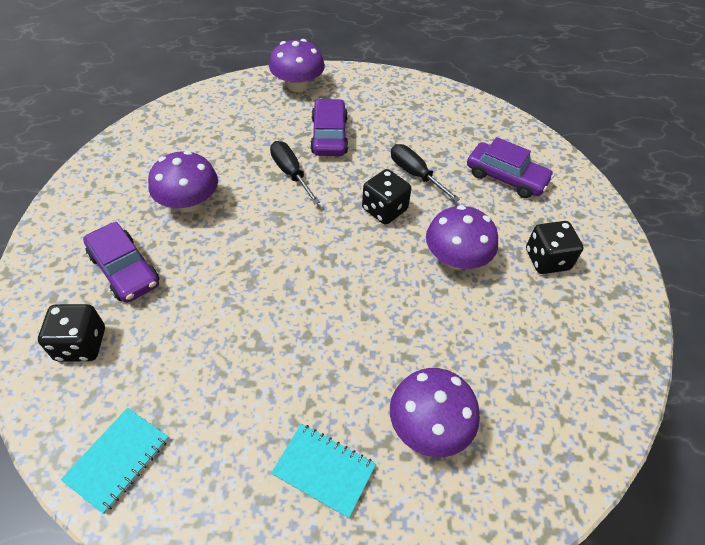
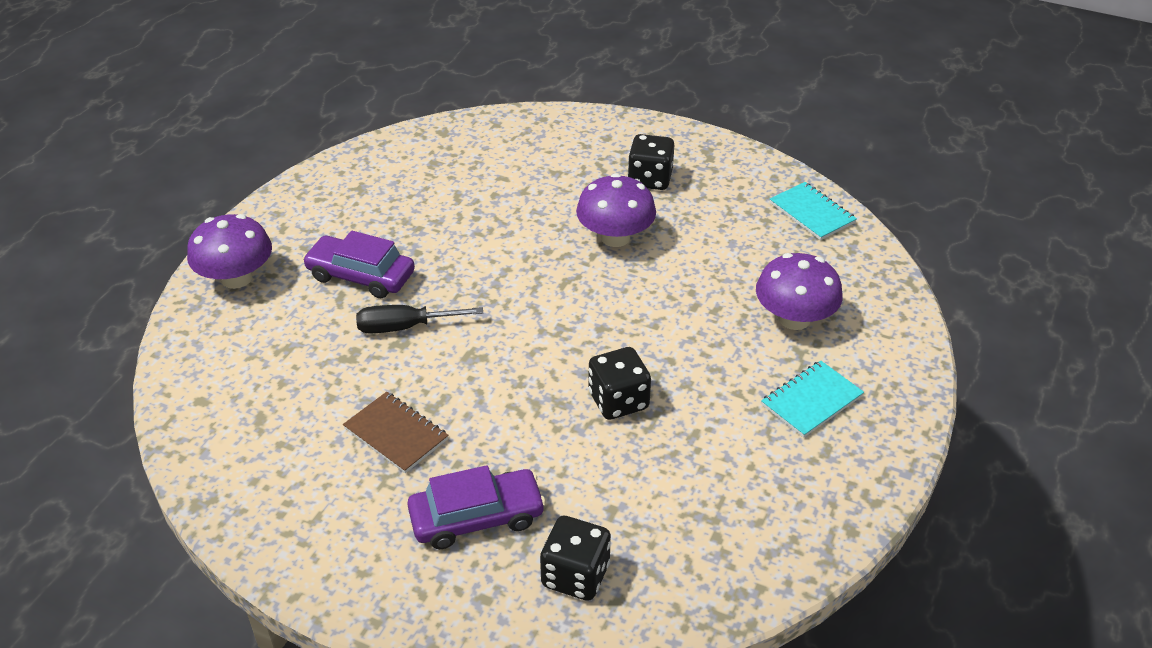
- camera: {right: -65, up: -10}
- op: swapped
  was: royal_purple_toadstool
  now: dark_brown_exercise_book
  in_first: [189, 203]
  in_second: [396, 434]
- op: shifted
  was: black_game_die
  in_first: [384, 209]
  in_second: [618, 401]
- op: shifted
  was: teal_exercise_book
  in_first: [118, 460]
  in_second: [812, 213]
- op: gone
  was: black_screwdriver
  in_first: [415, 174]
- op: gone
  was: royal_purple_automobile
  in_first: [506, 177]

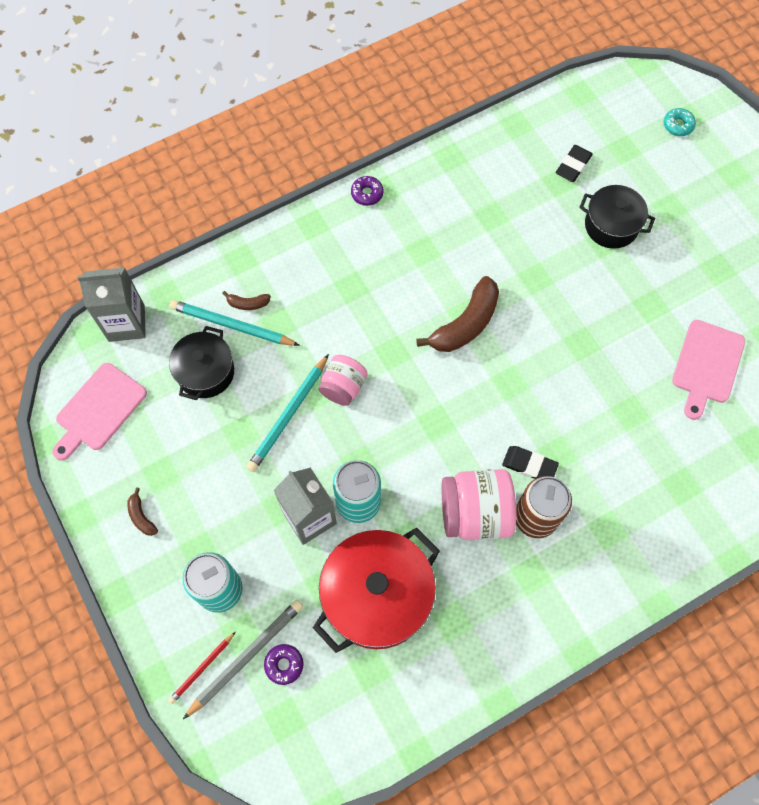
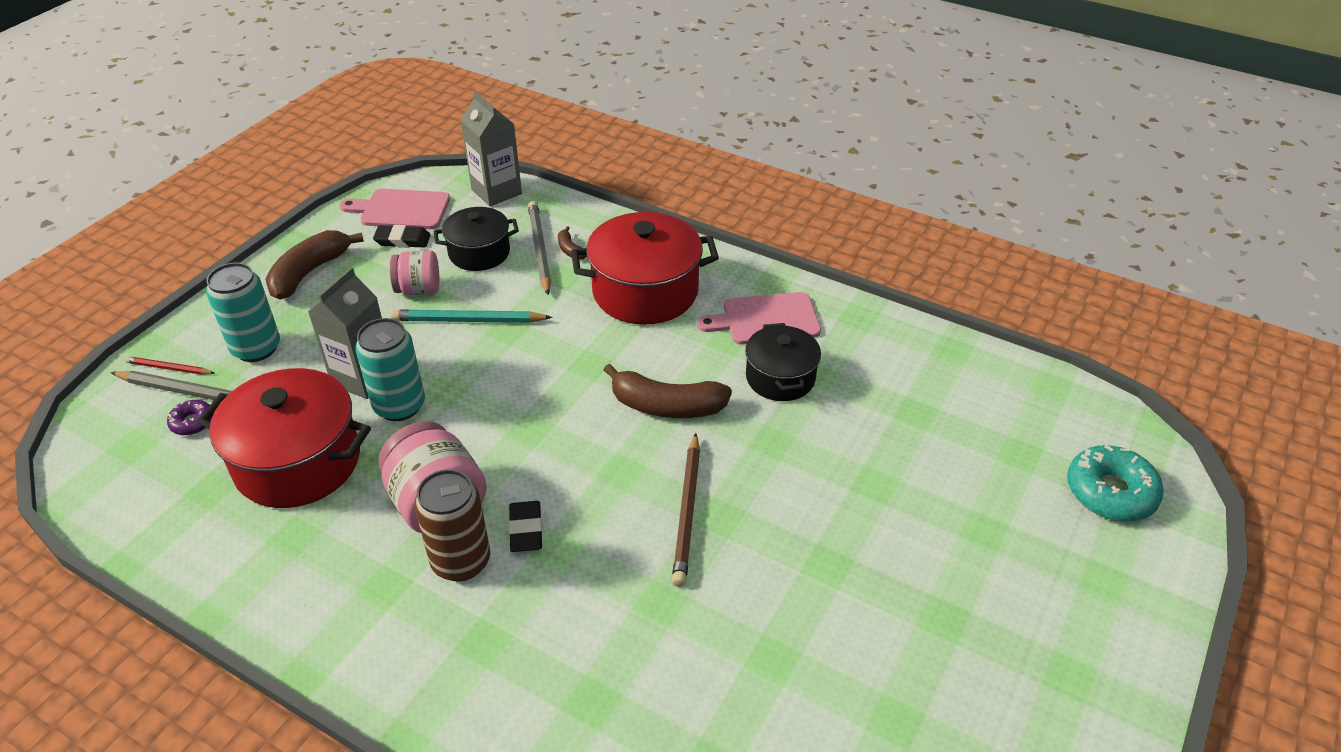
- camera: {right: 60, up: -25}
- op: scaled
  was: dark_brown_banana
  in_first: [141, 516]
  in_second: [309, 272]
  ratio: 2.15
- op: shifted
  was: black_gum_eraser
  in_first: [573, 165]
  in_second: [402, 240]
- op: shifted
  was: pink_jar
  in_first: [343, 387]
  in_second: [418, 289]
- op: repainted
  was: teal_wooden_pencil
  now: grey_wooden_pencil
  in_first: [232, 325]
  in_second: [540, 249]
- op: new
  now: crimson_stockpot
  in_second: [645, 291]
- op: new
  now: dark_brown_wooden_pencil
  in_second: [687, 511]
- op: shifted
  was: pink_cutting_board
  in_first: [707, 365]
  in_second: [766, 319]
- op: shifted
  was: black_stockpot
  in_first: [611, 226]
  in_second: [780, 378]
- op: scaled
  was: teal_donut
  in_first: [678, 125]
  in_second: [1110, 492]
  ratio: 1.92
- op: gone
  was: royal_purple_donut
  in_first: [367, 193]

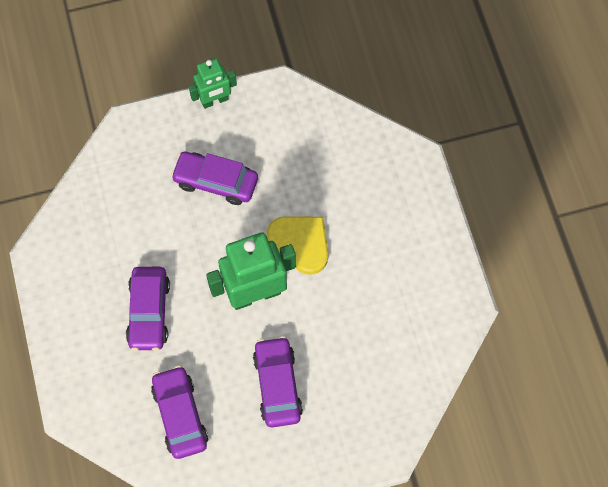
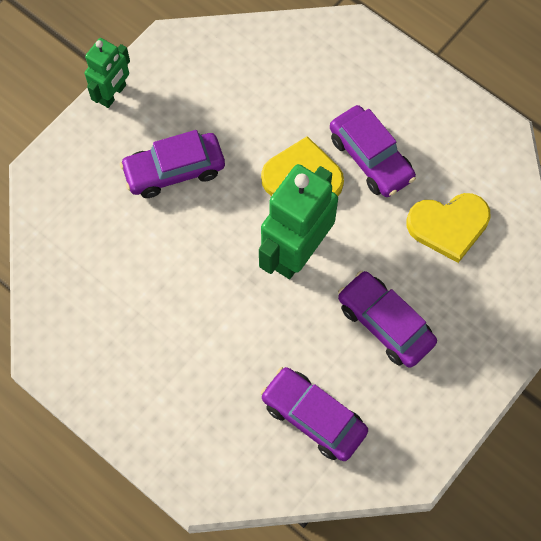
- camera: {right: -35, up: 0}
- op: shifted
  was: royal_purple_automobile
  in_first: [149, 312]
  in_second: [371, 158]
- op: new
  now: golden_love_heart
  in_second: [448, 226]

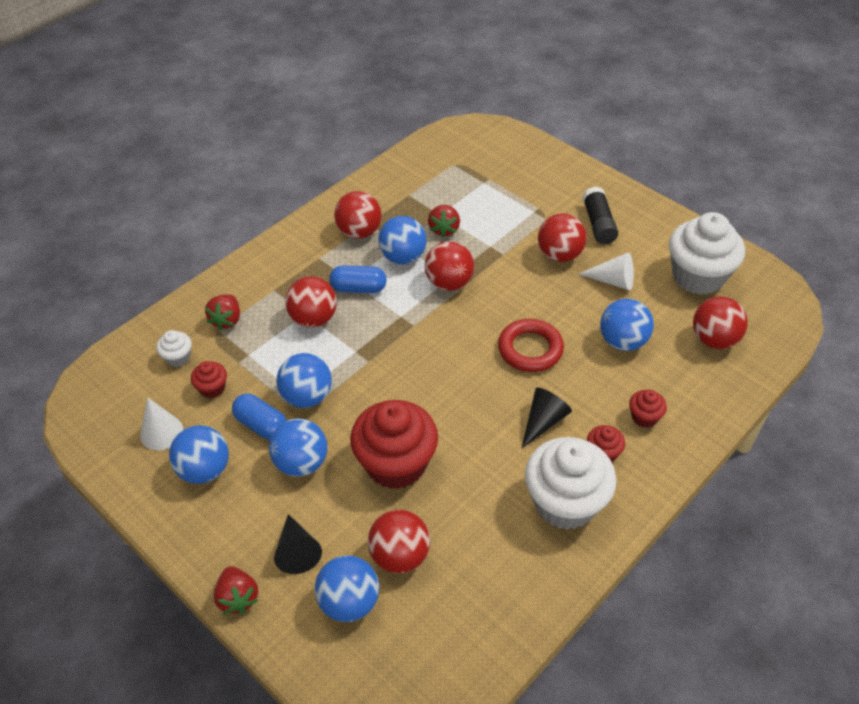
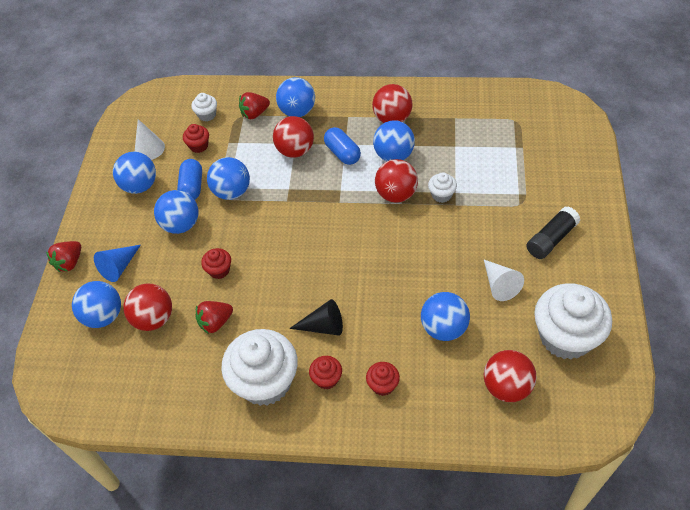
- camera: {right: 55, up: 5}
- op: repainted
  was: black_cone_shape
  now: cobalt_cone_shape
  in_first: [297, 551]
  in_second: [119, 267]
- op: shifted
  was: crimson_berry
  in_first: [444, 229]
  in_second: [215, 322]
- op: scaled
  was: crimson_cupcake
  in_first: [396, 464]
  in_second: [219, 270]
  ratio: 0.45
- op: new
  now: cobalt_play_ball
  in_second: [297, 111]
- op: new
  now: pure_white_cupcake
  in_second: [441, 195]
- op: gone
  was: crimson_hoop
  in_first: [530, 349]
- op: gone
  was: crimson_play_ball
  in_first: [559, 255]

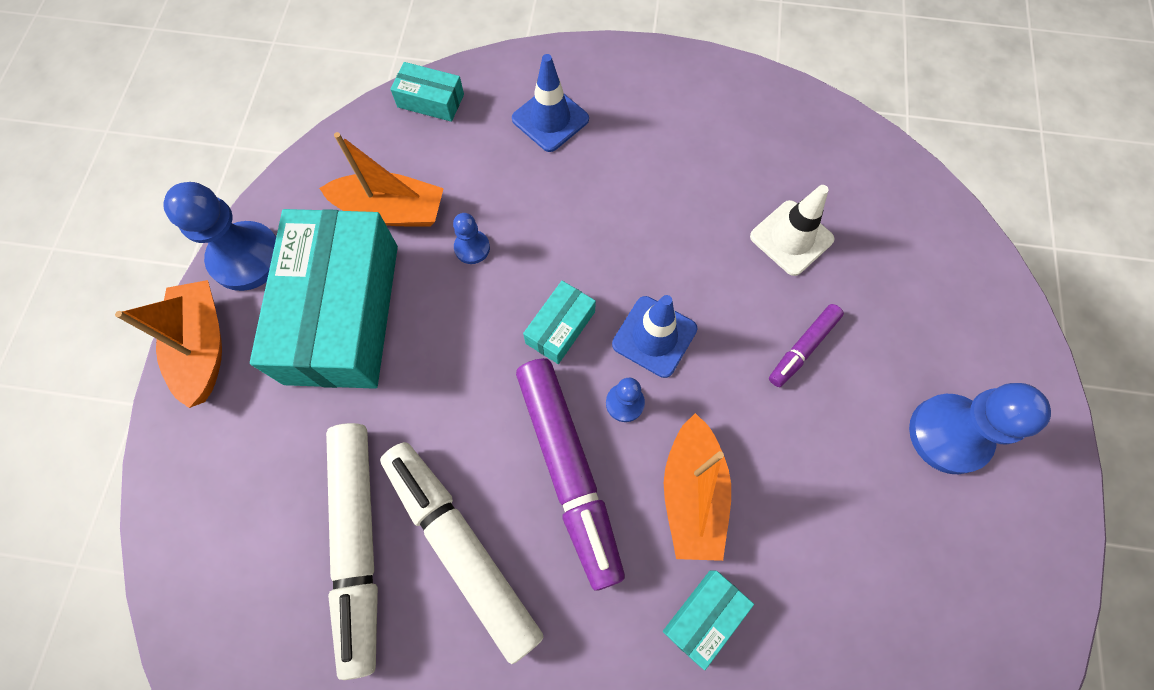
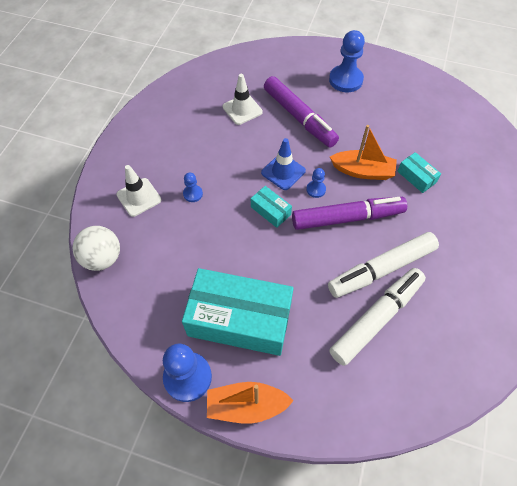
- camera: {right: -80, up: -10}
- op: swapped
  was: teal_package
  now: pure_white_play_ball
  in_first: [430, 101]
  in_second: [102, 258]
- op: repainted
  was: cobalt_road_cone
  now: pure_white_road_cone
  in_first: [550, 119]
  in_second: [139, 197]
- op: shifted
  was: cobalt_chess_pawn
  in_first: [472, 248]
  in_second: [193, 194]
- op: scaled
  was: royal_purple_felt_pen
  in_first: [803, 348]
  in_second: [299, 117]
  ratio: 2.04
- op: rotated
  was: pure_white_felt_pen
  in_first: [358, 544]
  in_second: [376, 318]
  clockwise: -45
- op: gone
  was: bright_orange_boat
  in_first: [391, 211]

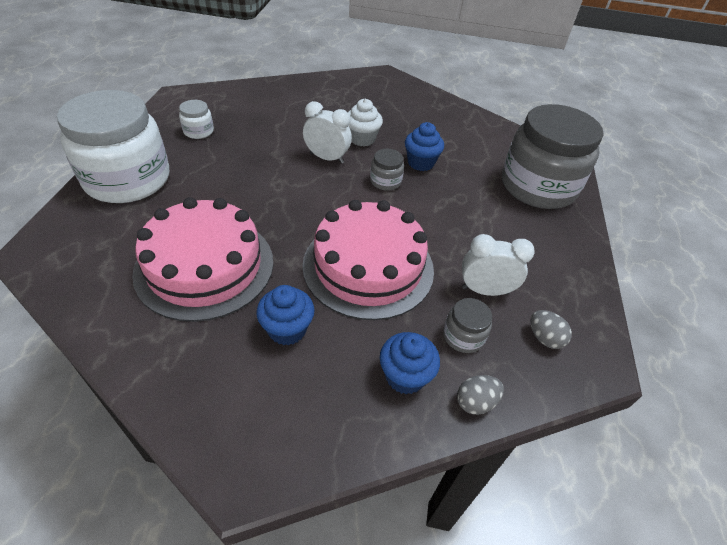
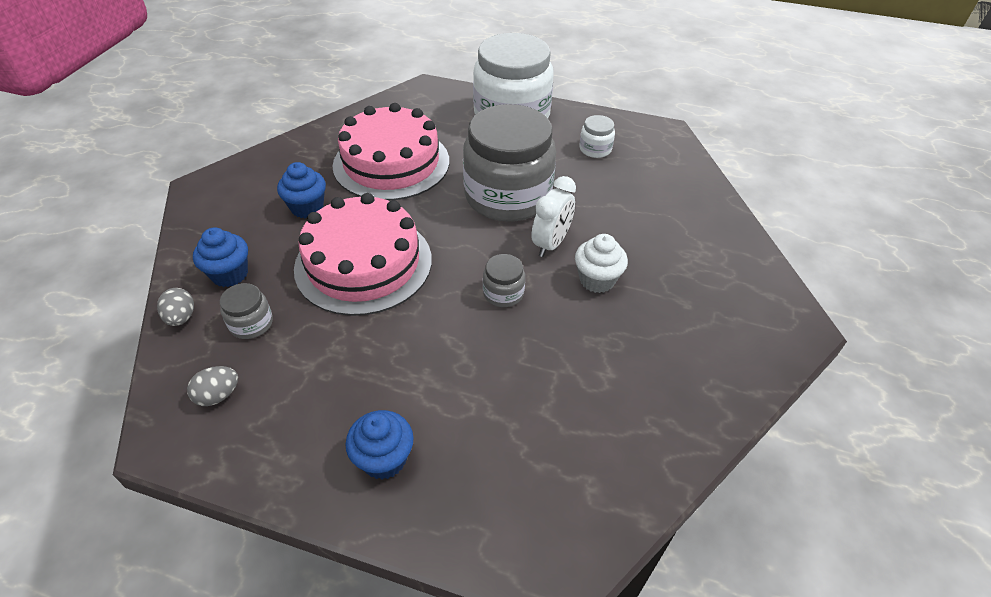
- camera: {right: 100, up: 0}
- op: shifted
  was: cobalt_cupcake
  in_first: [420, 163]
  in_second: [384, 459]
- op: shifted
  was: grey_jar
  in_first: [538, 186]
  in_second: [507, 196]
- op: gone
  was: pure_white_alarm_clock
  in_first: [485, 290]

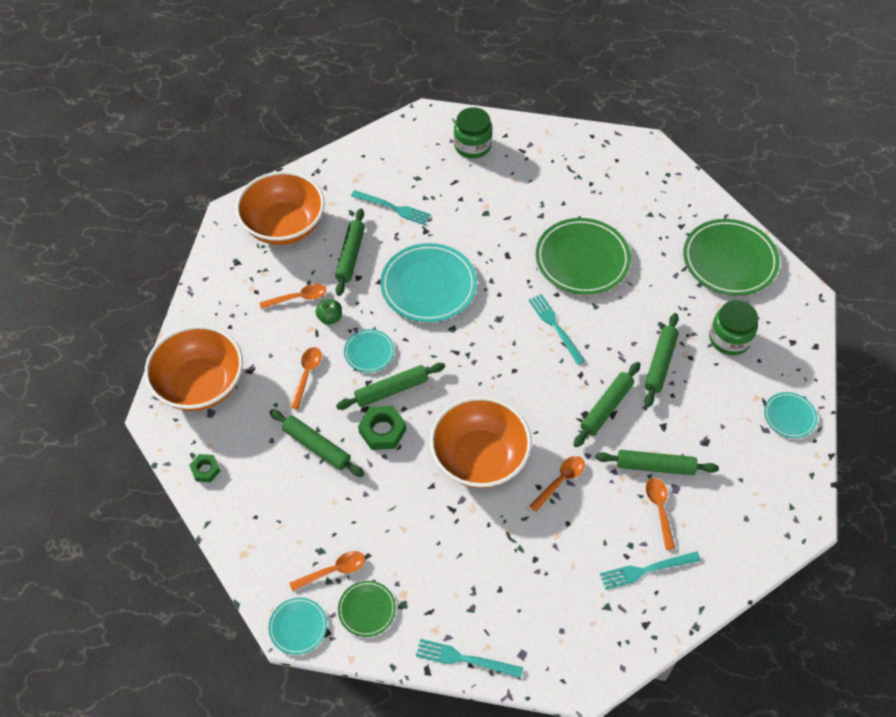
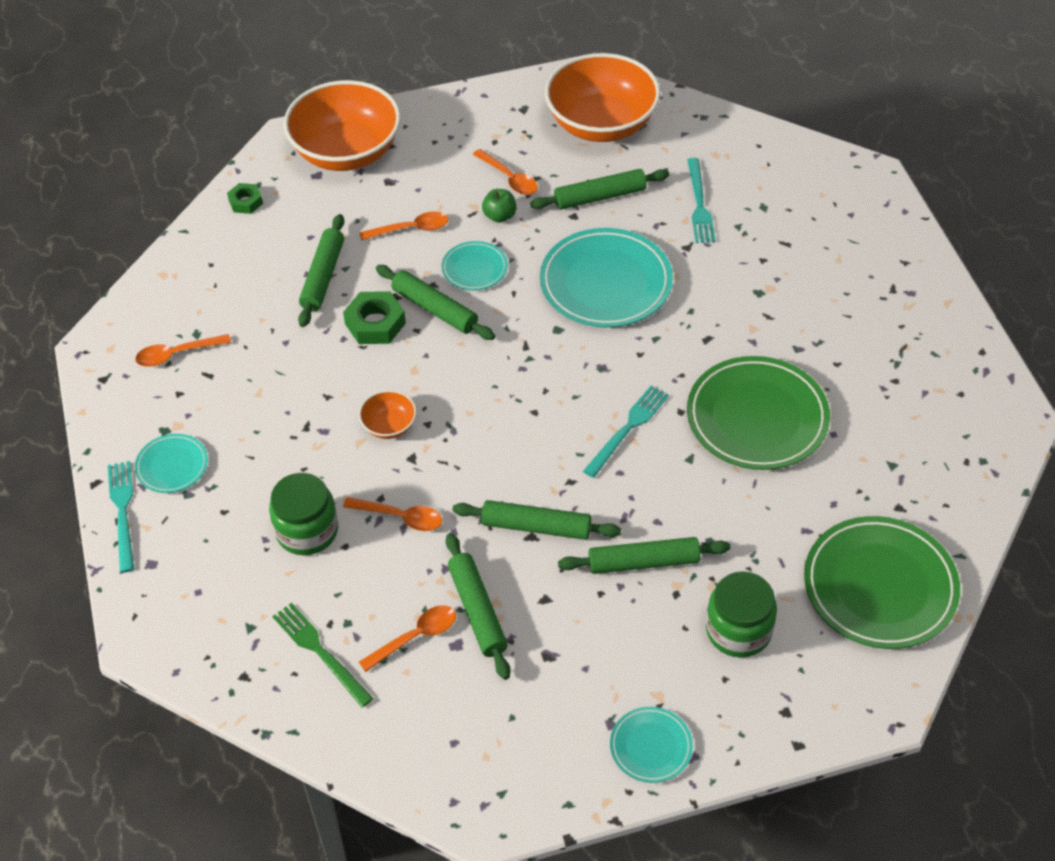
- camera: {right: 65, up: -5}
- op: rotated
  was: bright_orange_spoon
  in_first: [333, 571]
  in_second: [177, 354]
  clockwise: 120
- op: shifted
  was: teal_plate
  in_first: [298, 627]
  in_second: [172, 466]
- op: shifted
  was: leaf-green_jar
  in_first: [472, 146]
  in_second: [307, 531]
- op: repainted
  was: teal_dinner_fork
  now: leaf-green_dinner_fork
  in_first: [646, 570]
  in_second: [320, 652]
- op: scaled
  was: bright_orange_serving_bowl
  in_first: [479, 458]
  in_second: [389, 425]
  ratio: 0.43
- op: gone
  was: leaf-green_plate
  in_first: [367, 609]

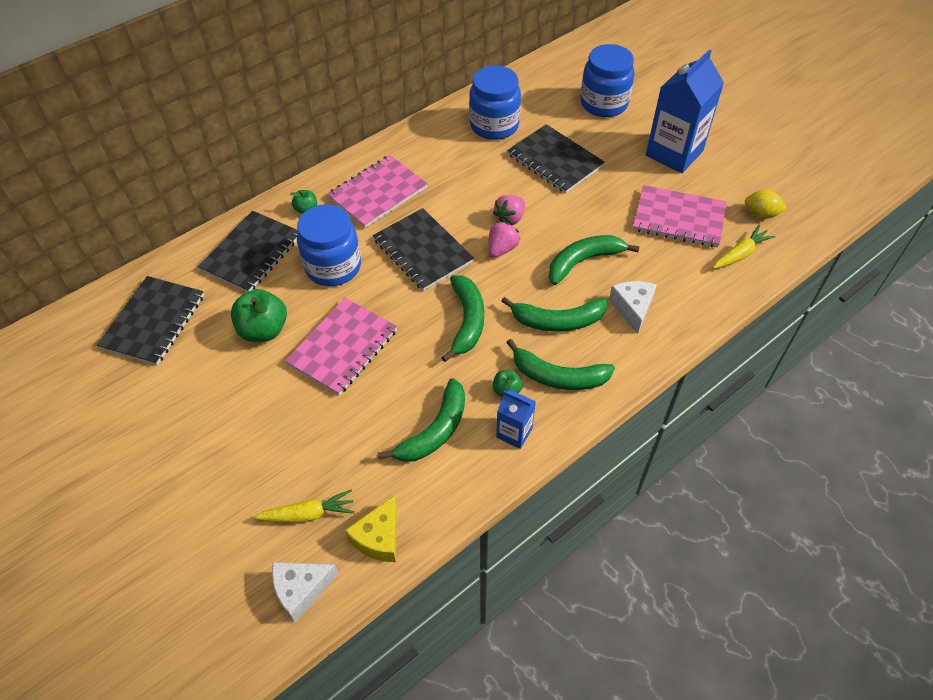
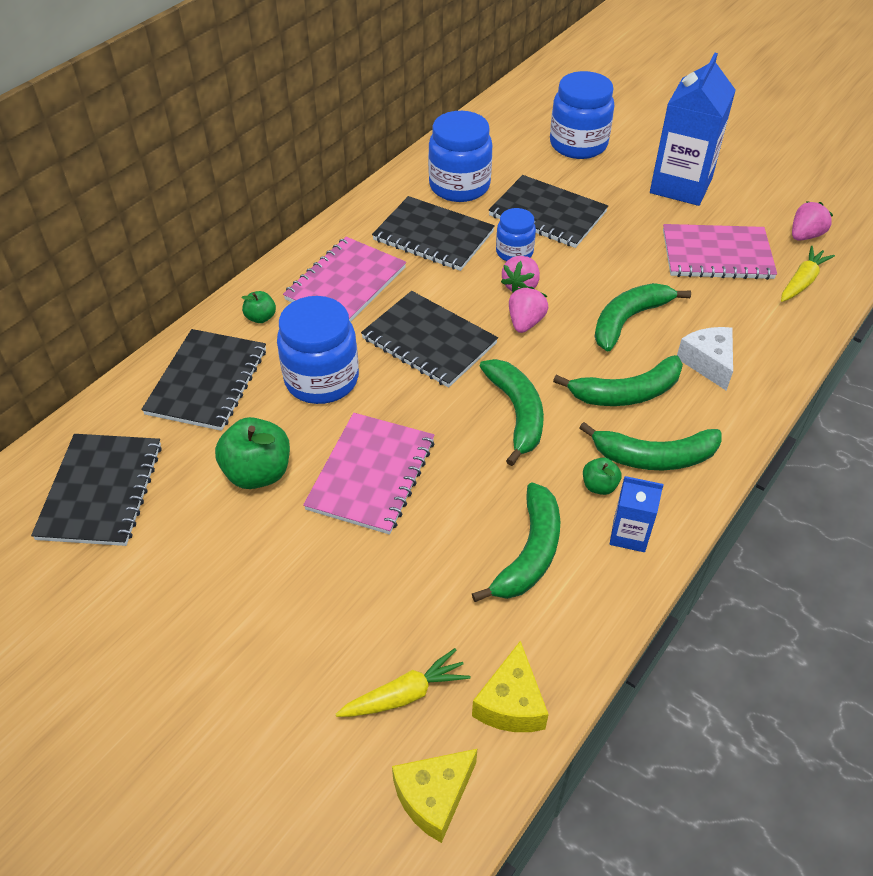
- camera: {right: -15, up: -5}
- op: new
  now: black_exercise_book
  in_second: [433, 236]
- op: repainted
  was: pure_white_cheese_wedge
  now: golden_cheese_wedge
  in_first: [301, 590]
  in_second: [434, 797]
- op: new
  now: cobalt_jar
  in_second: [514, 252]
- op: swapped
  was: golden_lemon
  now: pink_berry
  in_first: [761, 214]
  in_second: [805, 235]

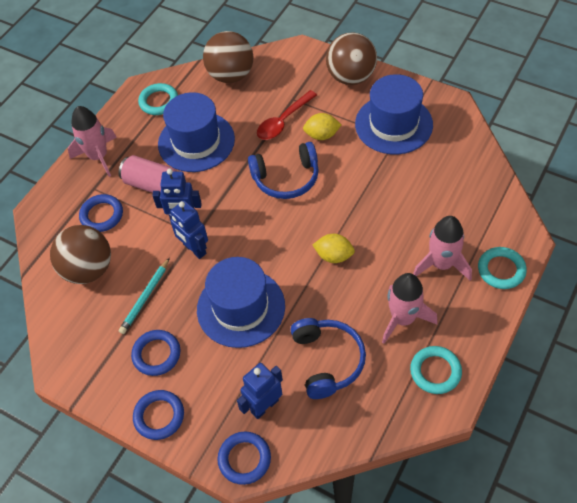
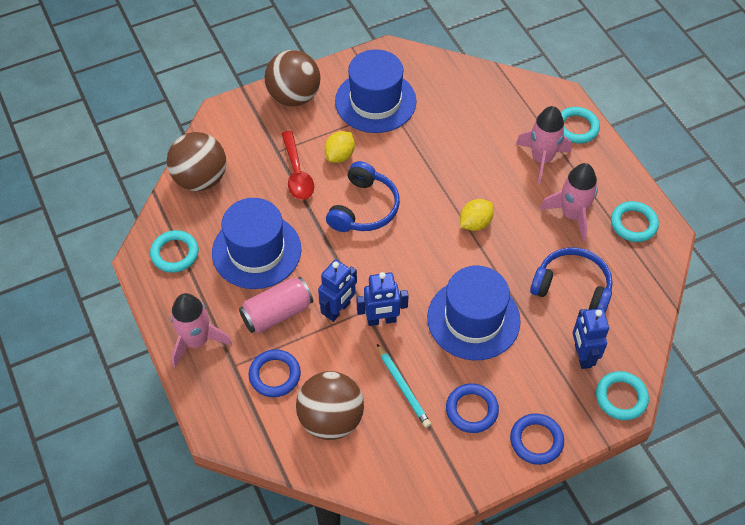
- camera: {right: -60, up: 0}
- op: repainted
  was: cobalt_hoop
  now: teal_hoop
  in_first: [244, 459]
  in_second: [621, 397]

